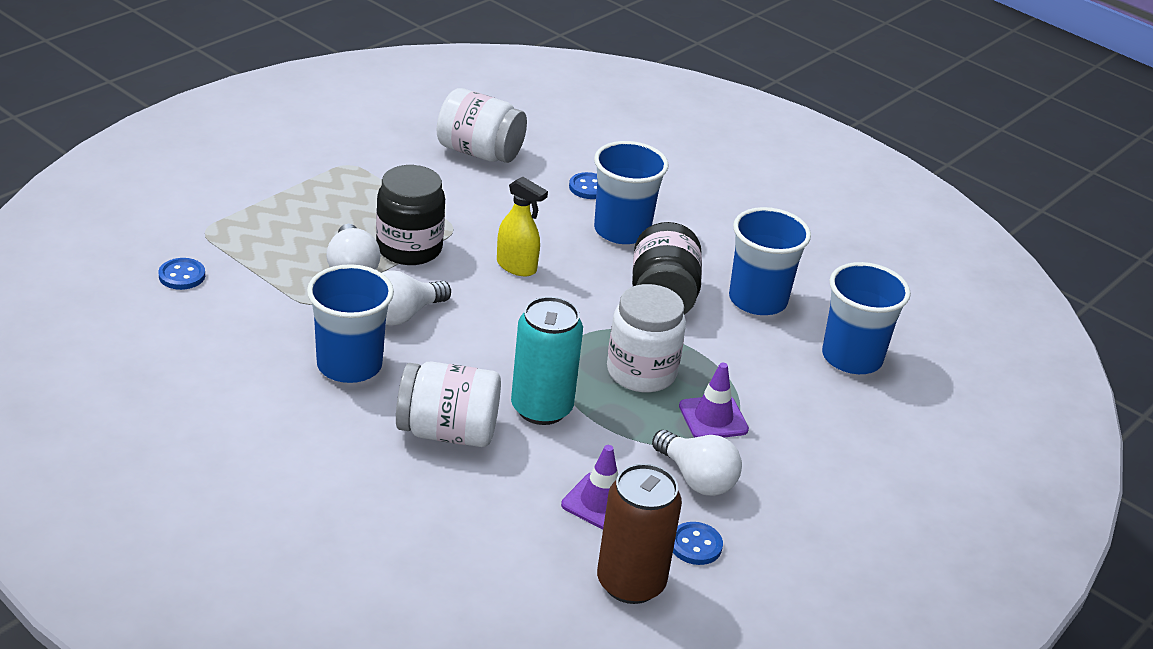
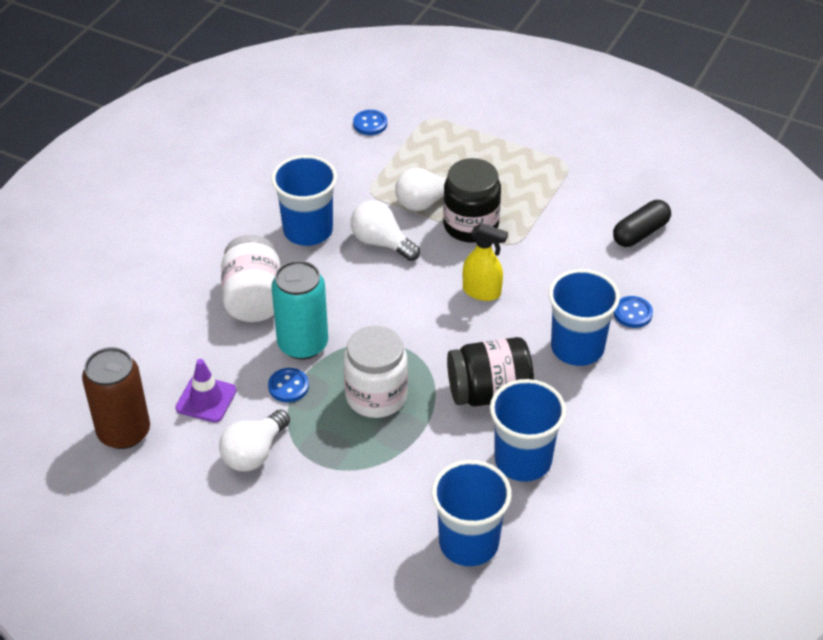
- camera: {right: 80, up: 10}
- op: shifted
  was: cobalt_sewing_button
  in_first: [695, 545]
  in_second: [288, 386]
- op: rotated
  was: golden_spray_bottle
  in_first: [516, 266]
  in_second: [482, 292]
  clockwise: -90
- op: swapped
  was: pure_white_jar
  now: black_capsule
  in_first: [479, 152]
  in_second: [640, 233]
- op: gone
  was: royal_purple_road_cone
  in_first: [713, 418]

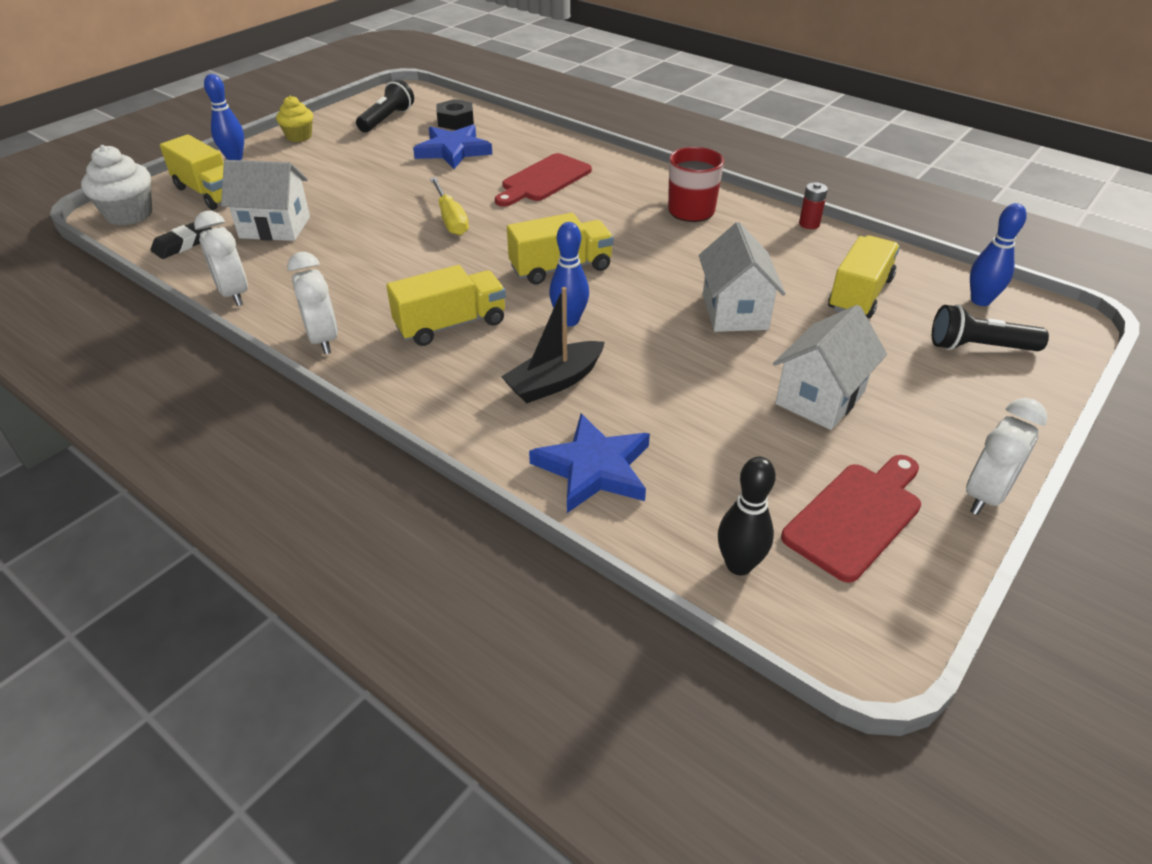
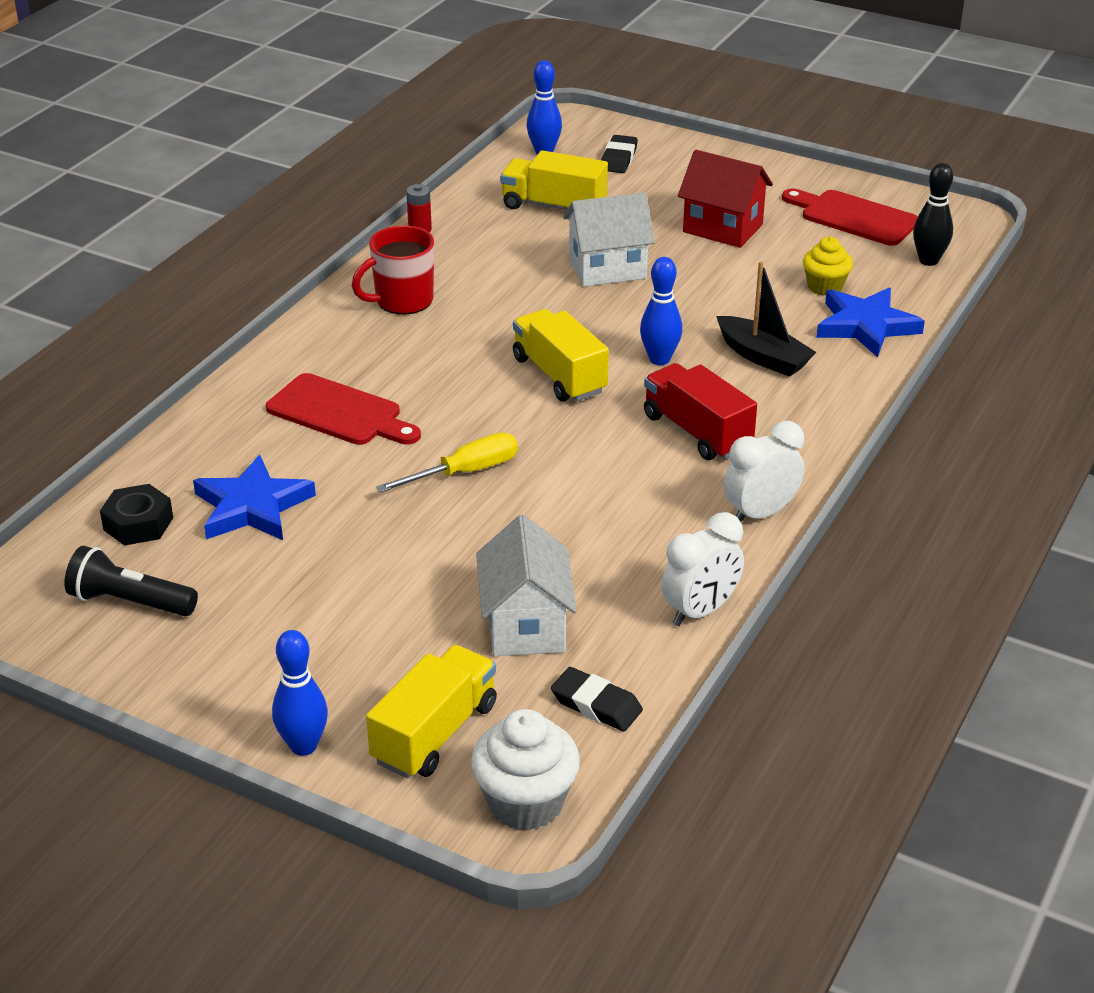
- camera: {right: -100, up: -5}
- op: swapped
  was: black_torch
  now: black_gum_eraser
  in_first: [978, 347]
  in_second: [618, 159]
- op: repainted
  was: golden_truck
  now: crimson_truck
  in_first: [451, 325]
  in_second: [697, 432]
- op: repainted
  was: pure_white_cottage
  now: crimson_cottage
  in_first: [820, 398]
  in_second: [723, 228]
- op: shifted
  was: golden_cupcake
  in_first: [299, 136]
  in_second: [825, 287]
- op: gone
  was: pure_white_alarm_clock
  in_first: [985, 495]

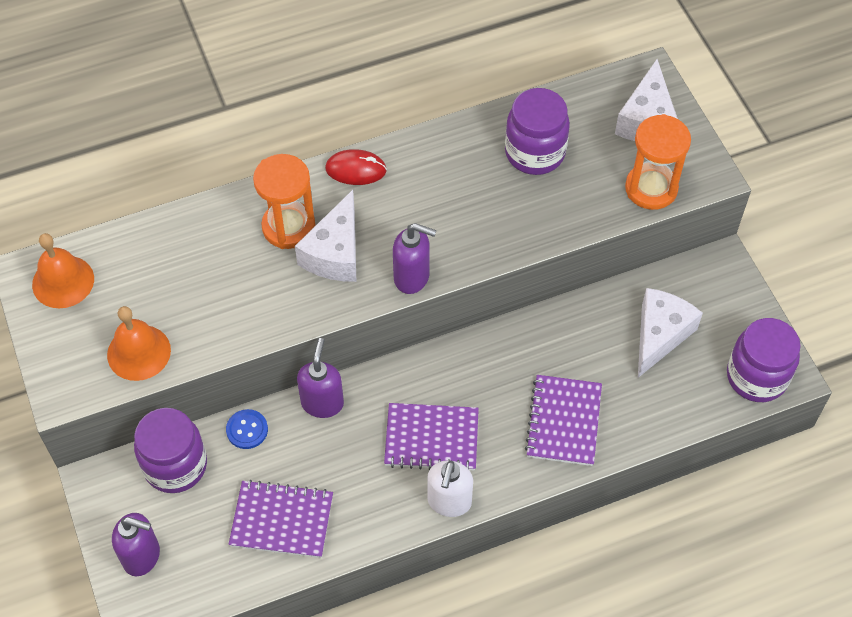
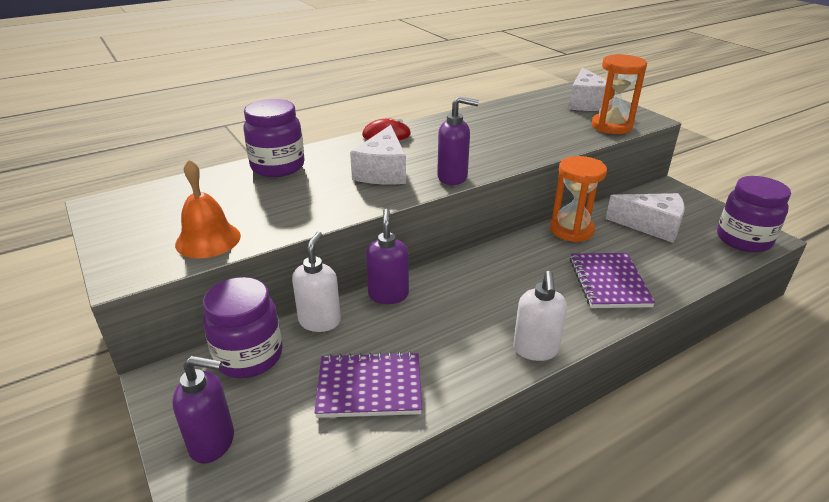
- camera: {right: -10, up: -25}
- op: shifted
  was: royal_purple_jar
  in_first: [534, 153]
  in_second: [278, 167]
- op: swapped
  was: cobalt_sewing_button
  now: pure_white_pump_bottle
  in_first: [247, 430]
  in_second: [320, 321]
- op: shifted
  was: bright_orange_sandglass
  in_first: [288, 227]
  in_second: [571, 230]
- op: rotated
  was: pure_white_cheese_wedge
  in_first: [659, 335]
  in_second: [651, 226]
  clockwise: 90
- op: gone
  was: bright_orange_bell
  in_first: [63, 281]
- op: gone
  was: royal_purple_exercise_book
  in_first: [431, 439]

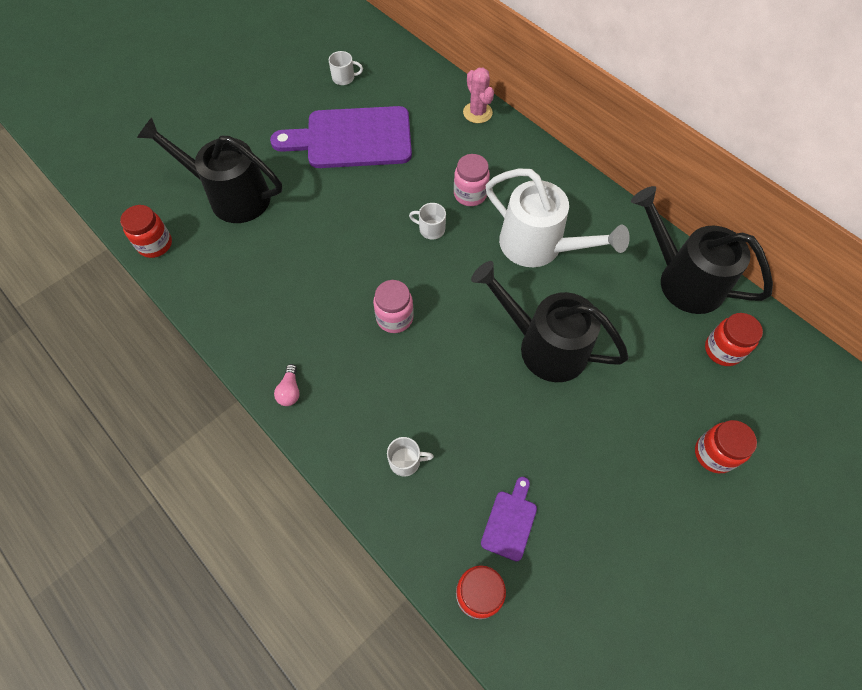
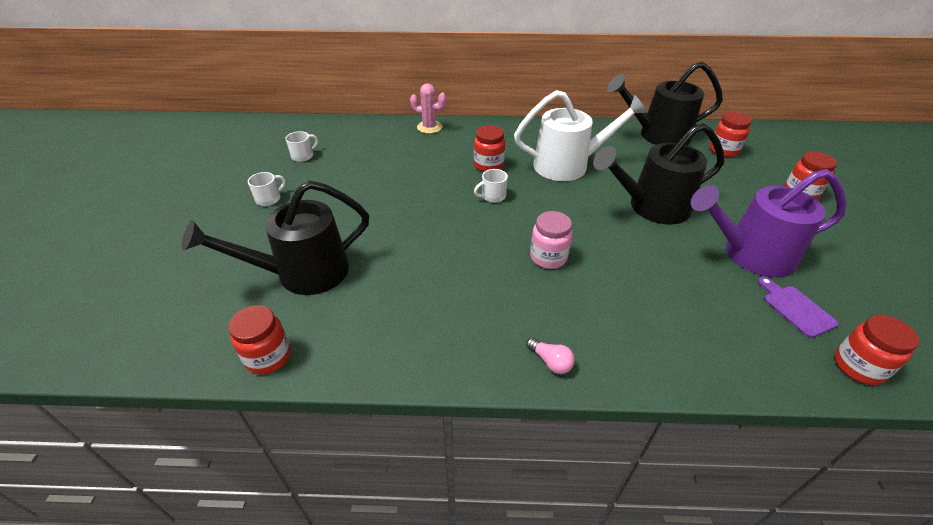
- camera: {right: -45, up: -20}
- op: shifted
  was: pure_white_tea_mug
  in_first: [406, 461]
  in_second: [269, 199]
- op: repainted
  was: pink_jar
  now: crimson_jar
  in_first: [470, 194]
  in_second: [488, 165]
- op: new
  now: royal_purple_sprinkling_can
  in_second: [749, 255]
- op: gone
  was: royal_purple_cutting_board
  in_first: [352, 138]

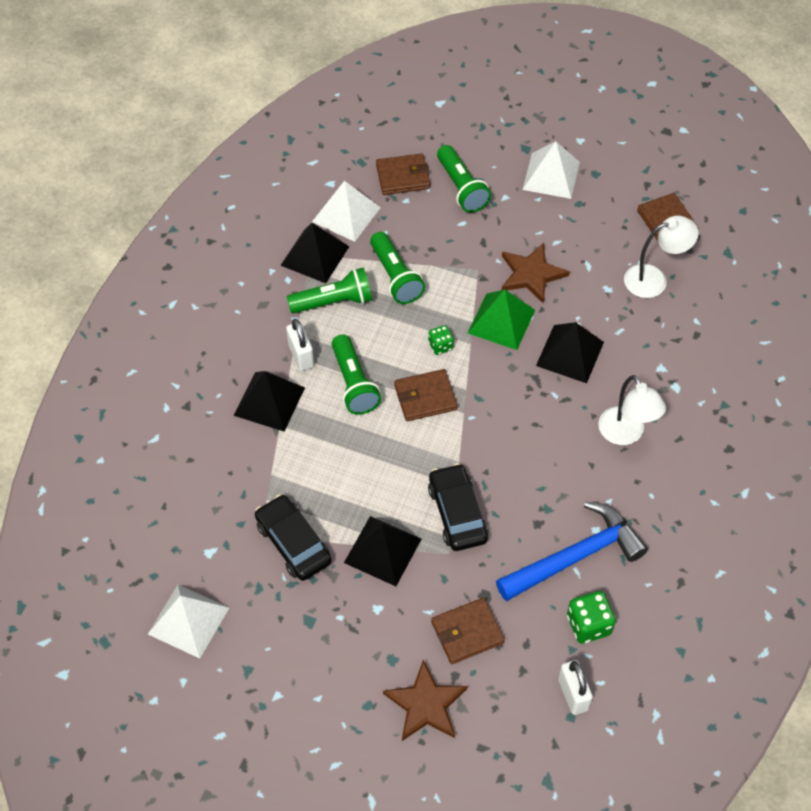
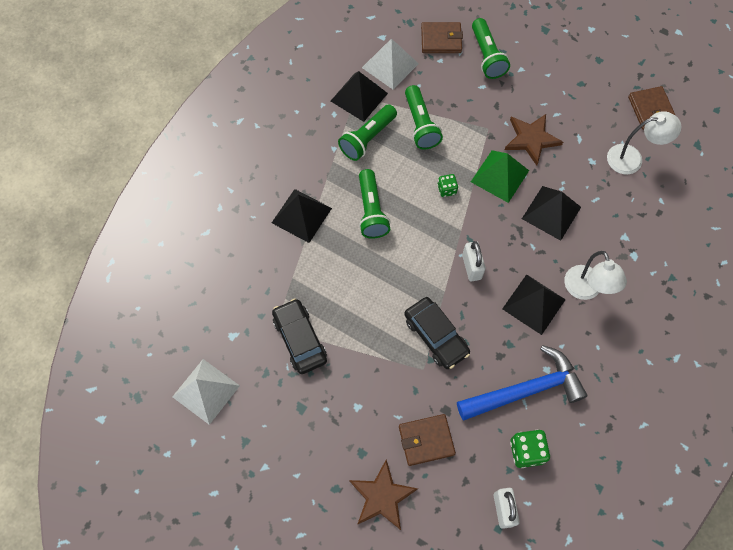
- camera: {right: 10, up: 10}
- op: rotated
  was: leaf-green_torch
  in_first: [334, 302]
  in_second: [367, 138]
  clockwise: 135
- op: rotated
  was: black_automobile
  in_first: [457, 513]
  in_second: [436, 336]
  clockwise: 150
- op: shifted
  was: pure_white_padlock
  in_first: [301, 356]
  in_second: [471, 267]
- op: shifted
  was: black_pyramid
  in_first: [383, 550]
  in_second: [534, 304]
- op: gone
  was: dark_brown_billfold
  in_first: [425, 397]
- op: gone
  was: pure_white_pyramid
  in_first: [551, 175]

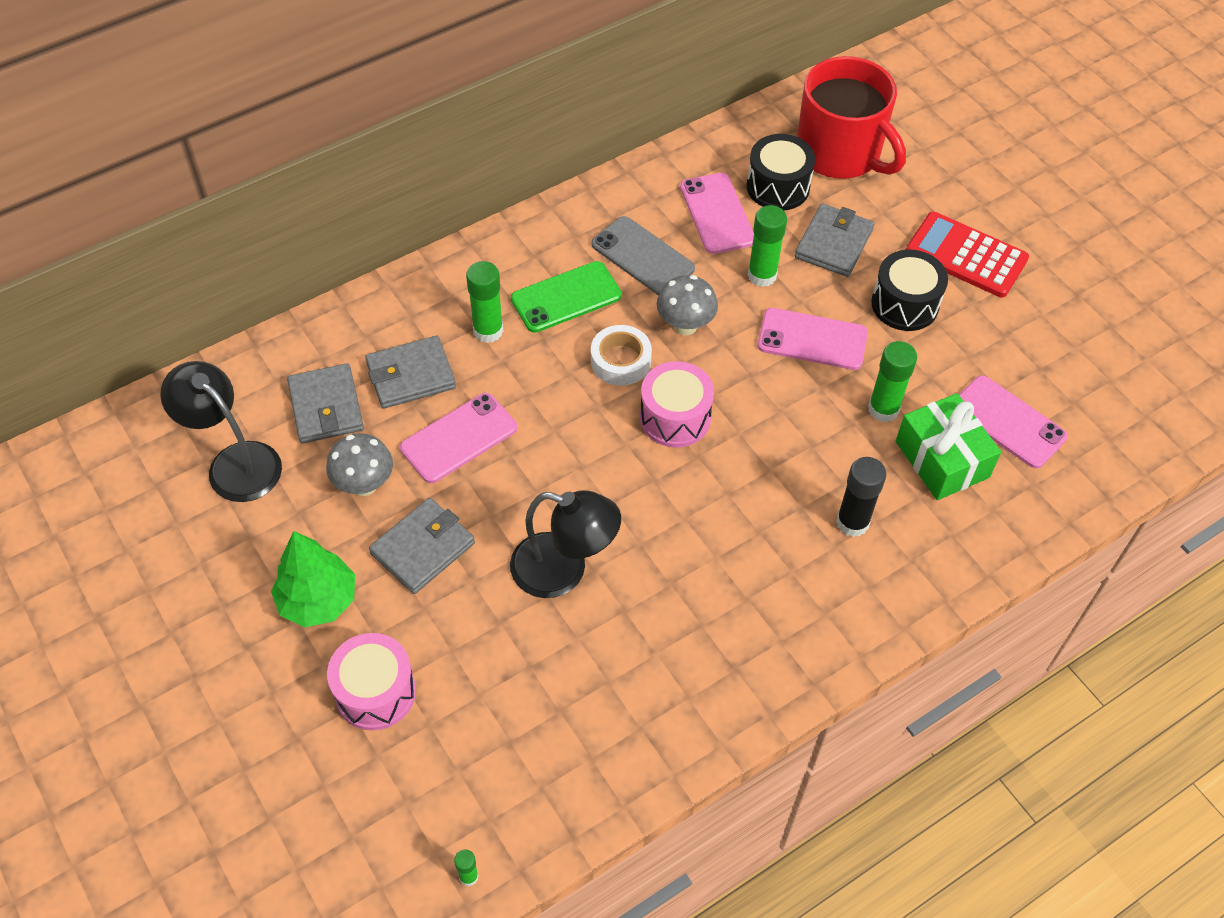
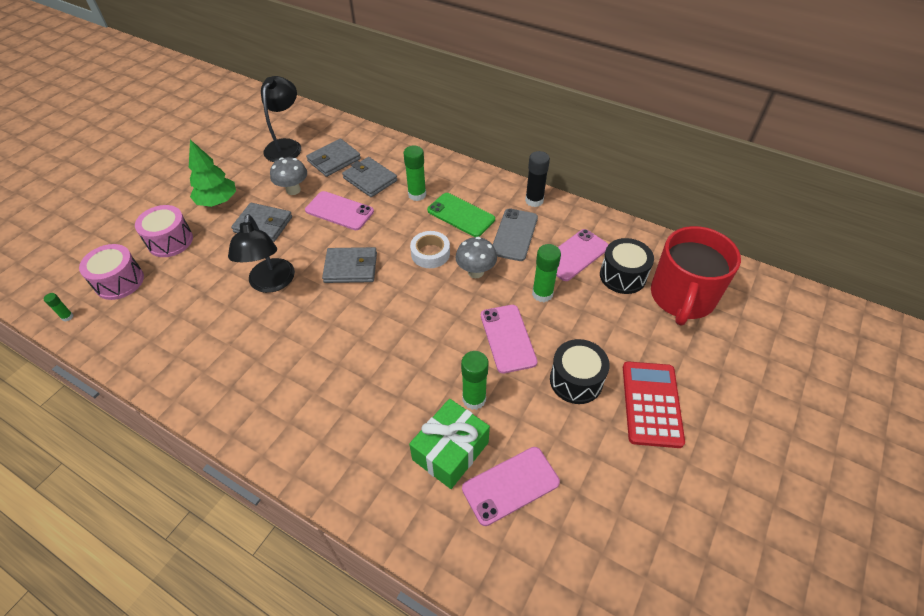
- camera: {right: 65, up: -5}
- op: shifted
  was: pink_snare_drum
  in_first: [675, 417]
  in_second: [119, 281]
- op: shifted
  was: grey_billfold
  in_first: [834, 244]
  in_second: [351, 267]
- op: rotated
  was: pink_phone
  in_first: [1008, 422]
  in_second: [510, 485]
  clockwise: 45
- op: shifted
  was: black_glue
  in_first: [852, 522]
  in_second: [534, 200]

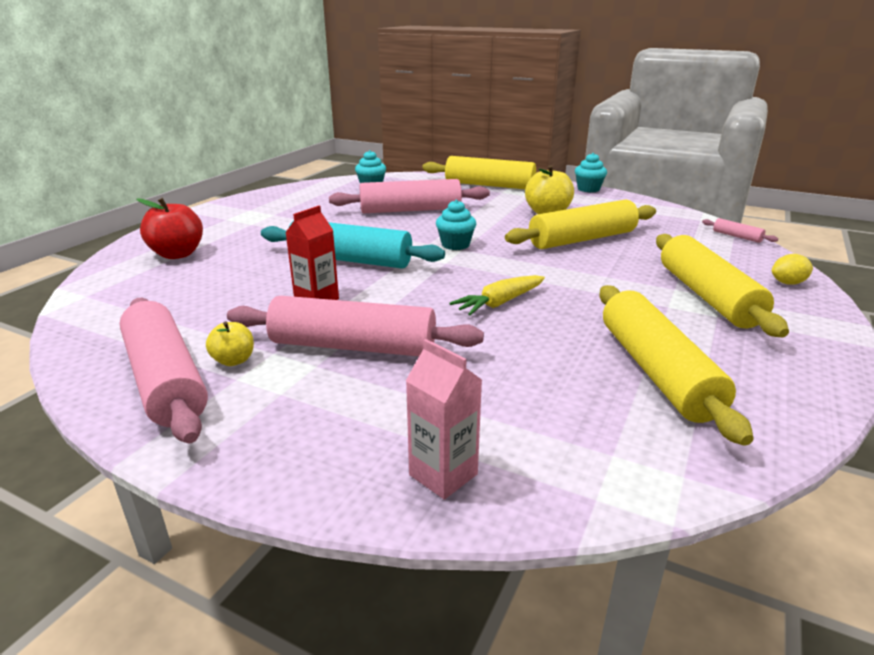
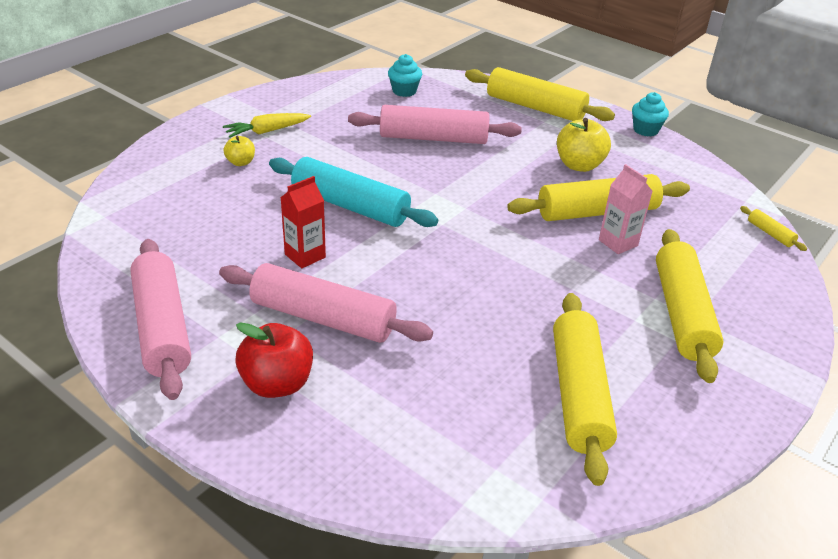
- camera: {right: 10, up: 10}
- op: shifted
  was: golden_carrot
  in_first: [499, 303]
  in_second: [267, 131]
- op: shifted
  was: golden_toy_apple
  in_first: [234, 360]
  in_second: [240, 162]
- op: shifted
  was: crimson_toy_apple
  in_first: [177, 254]
  in_second: [277, 384]
- op: shifted
  was: pink_juice_carton
  in_first: [443, 474]
  in_second: [618, 243]
- op: repainted
  was: pink_pastry_roller
  now: golden_pastry_roller
  in_first: [737, 236]
  in_second: [770, 233]
- op: gone
  was: teal_cupcake
  in_first: [455, 245]
- op: gone
  was: golden_lemon
  in_first: [788, 283]

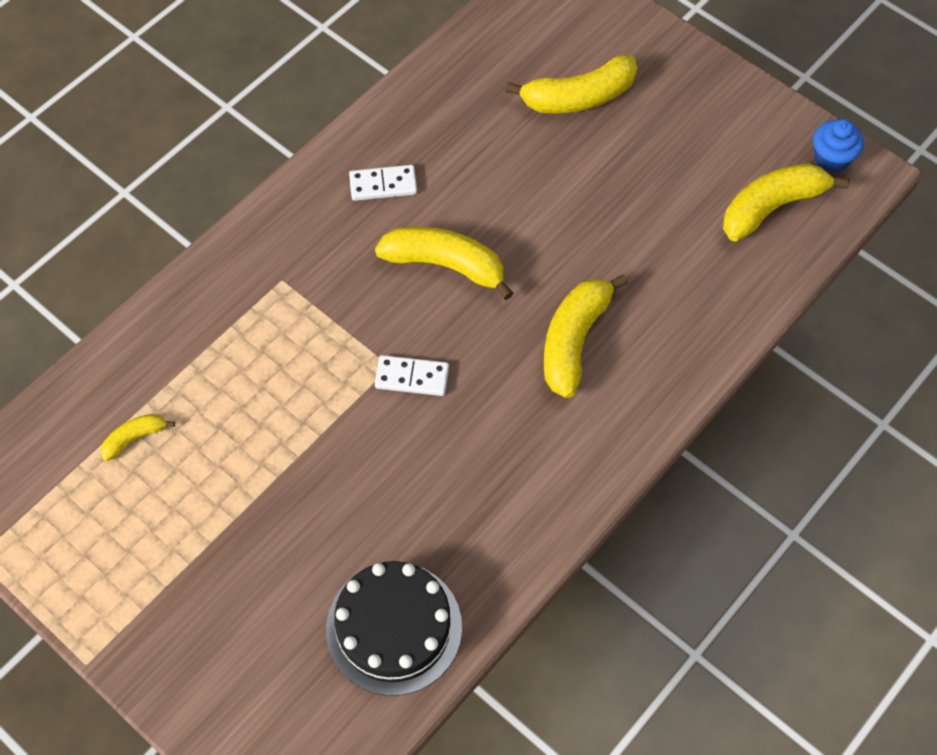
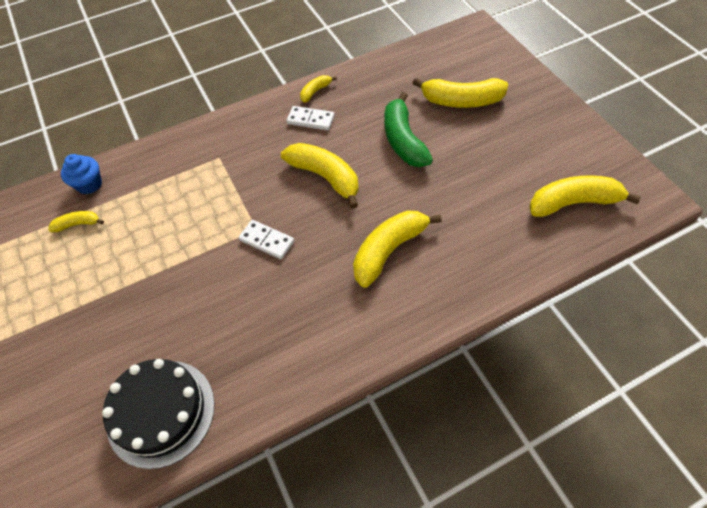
- camera: {right: 25, up: -5}
- op: shifted
  was: cobalt_cupcake
  in_first: [831, 158]
  in_second: [89, 184]
- op: new
  now: golden_banana
  in_second: [315, 91]
- op: new
  now: leaf-green_banana
  in_second: [403, 140]

